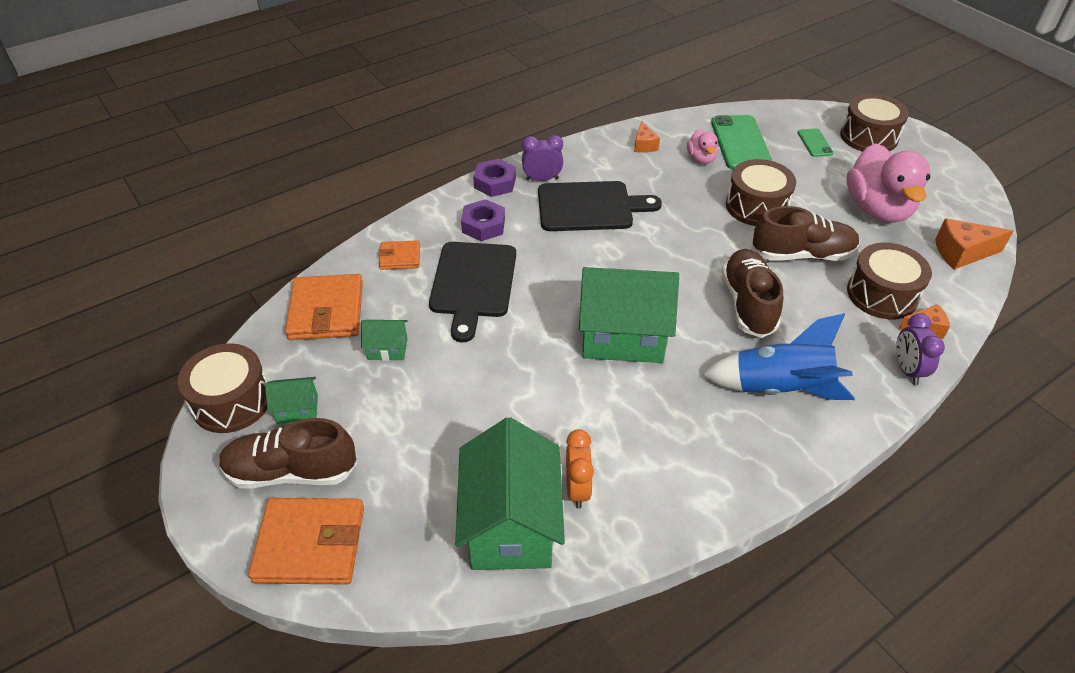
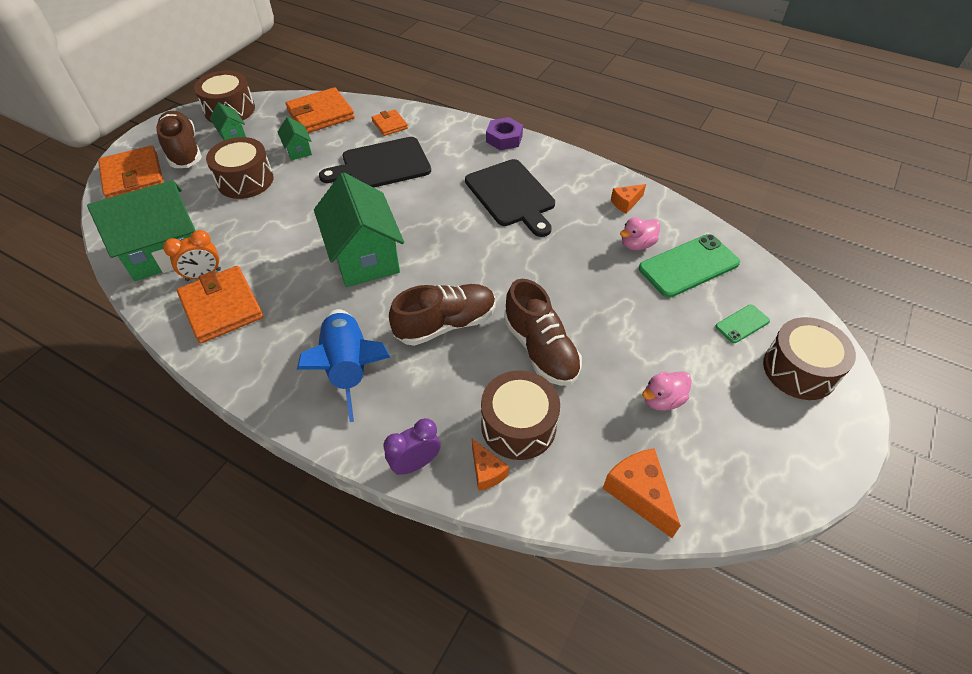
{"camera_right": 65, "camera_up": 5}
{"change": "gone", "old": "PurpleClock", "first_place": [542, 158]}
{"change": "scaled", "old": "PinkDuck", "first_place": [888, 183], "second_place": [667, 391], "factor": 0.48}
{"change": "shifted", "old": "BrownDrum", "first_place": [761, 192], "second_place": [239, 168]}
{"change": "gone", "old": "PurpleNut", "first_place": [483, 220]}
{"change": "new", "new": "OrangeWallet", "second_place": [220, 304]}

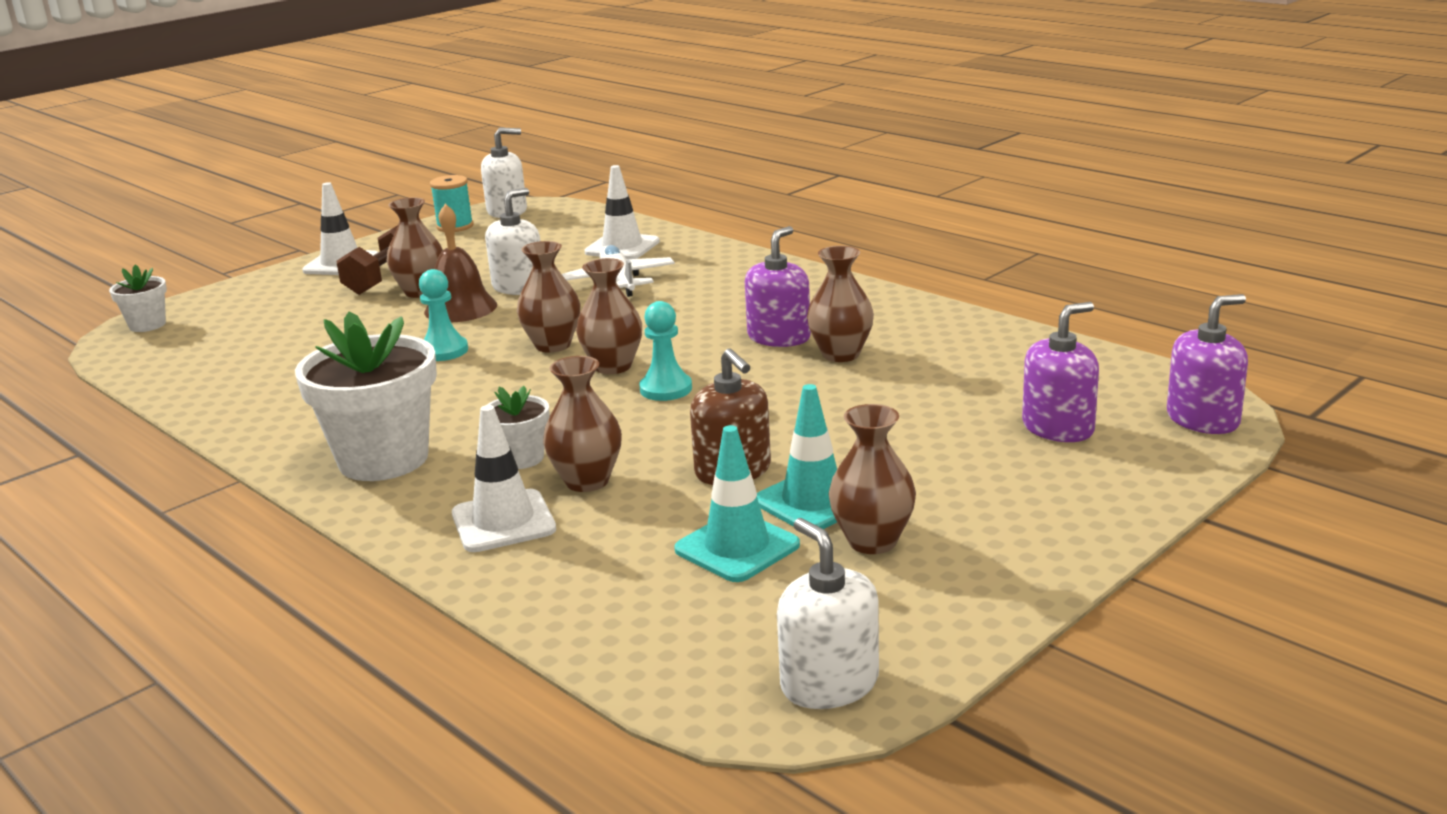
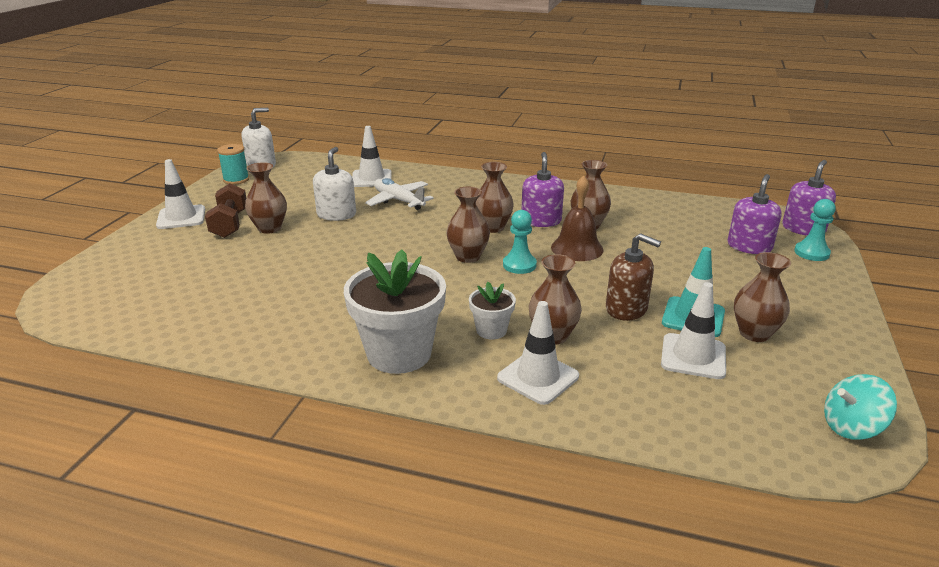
{"camera_right": -30, "camera_up": 5}
{"change": "shifted", "old": "BrownBell", "first_place": [460, 263], "second_place": [577, 218]}
{"change": "shifted", "old": "BrownVase", "first_place": [548, 297], "second_place": [495, 197]}
{"change": "gone", "old": "WhiteFlowerPot", "first_place": [138, 298]}
{"change": "shifted", "old": "TurquoisePawn", "first_place": [443, 315], "second_place": [815, 230]}
{"change": "repainted", "old": "TurquoiseTrafficCone", "new": "WhiteTrafficCone", "first_place": [737, 503], "second_place": [693, 330]}
{"change": "swapped", "old": "WhiteSoapDispenser", "new": "TurquoiseSpinningTop", "first_place": [828, 613], "second_place": [860, 407]}

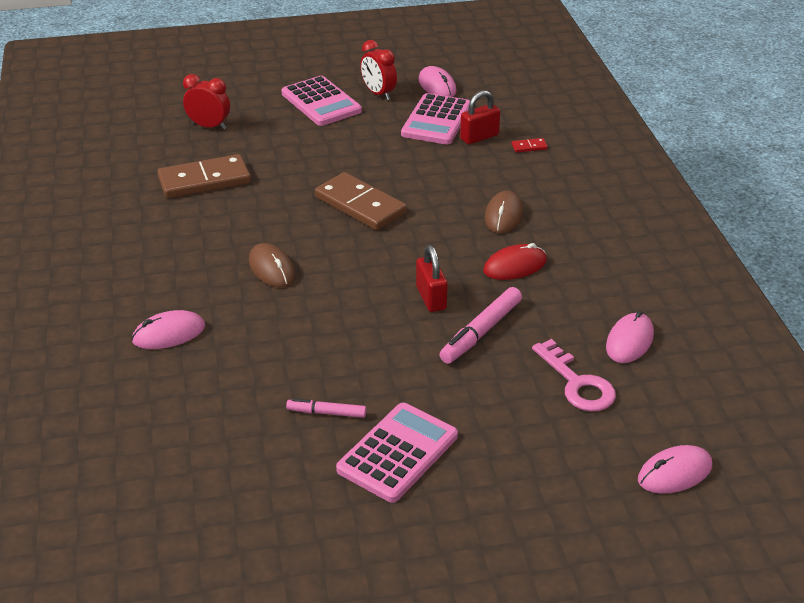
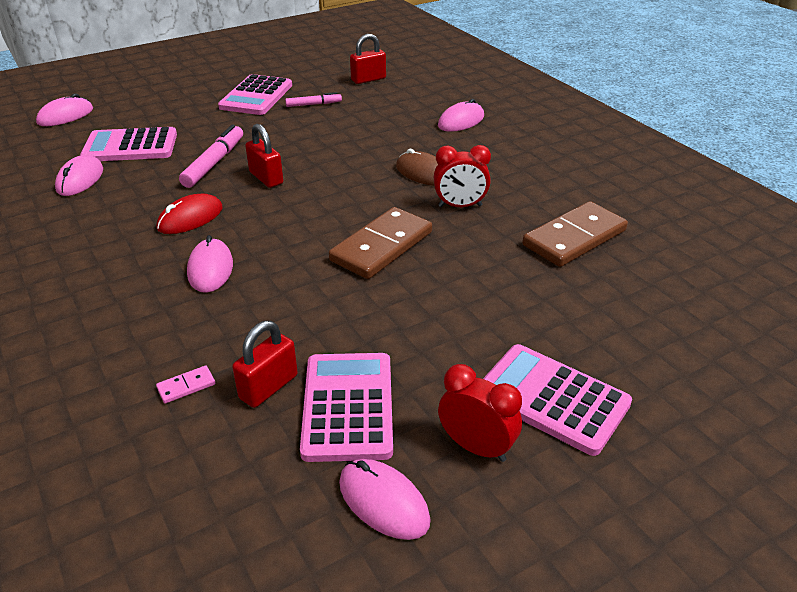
{"camera_right": 160, "camera_up": 0}
{"change": "shifted", "old": "RedClock", "first_place": [206, 102], "second_place": [462, 176]}
{"change": "repainted", "old": "RedDomino", "new": "PinkDomino", "first_place": [529, 145], "second_place": [185, 385]}
{"change": "rotated", "old": "BrownDomino", "first_place": [361, 201], "second_place": [380, 243], "degrees": -75}
{"change": "repainted", "old": "BrownMouse", "new": "PinkMouse", "first_place": [504, 212], "second_place": [210, 264]}
{"change": "swapped", "old": "PinkKey", "new": "PinkCalculator", "first_place": [574, 375], "second_place": [128, 144]}
{"change": "new", "new": "RedPadlock", "second_place": [368, 59]}

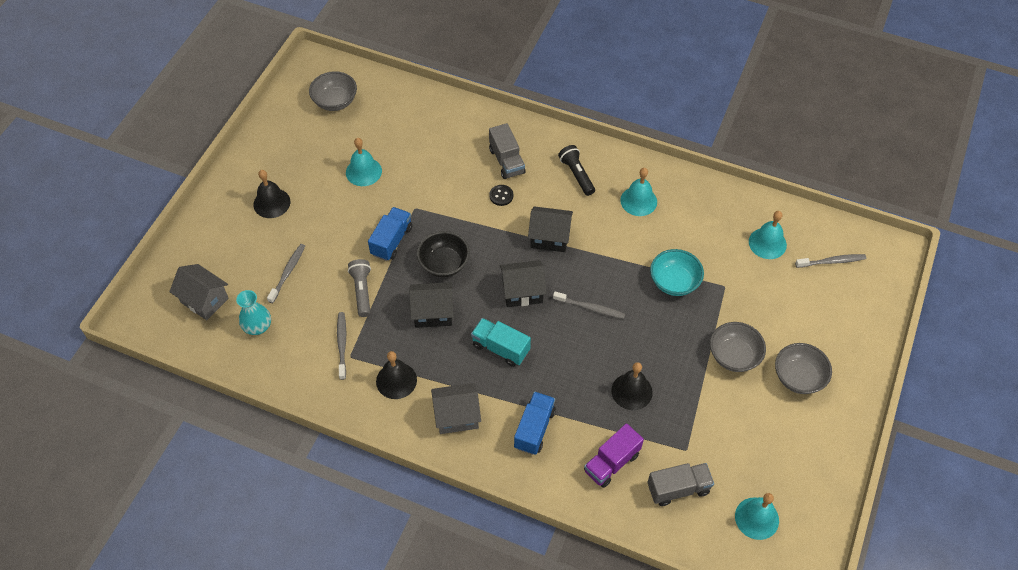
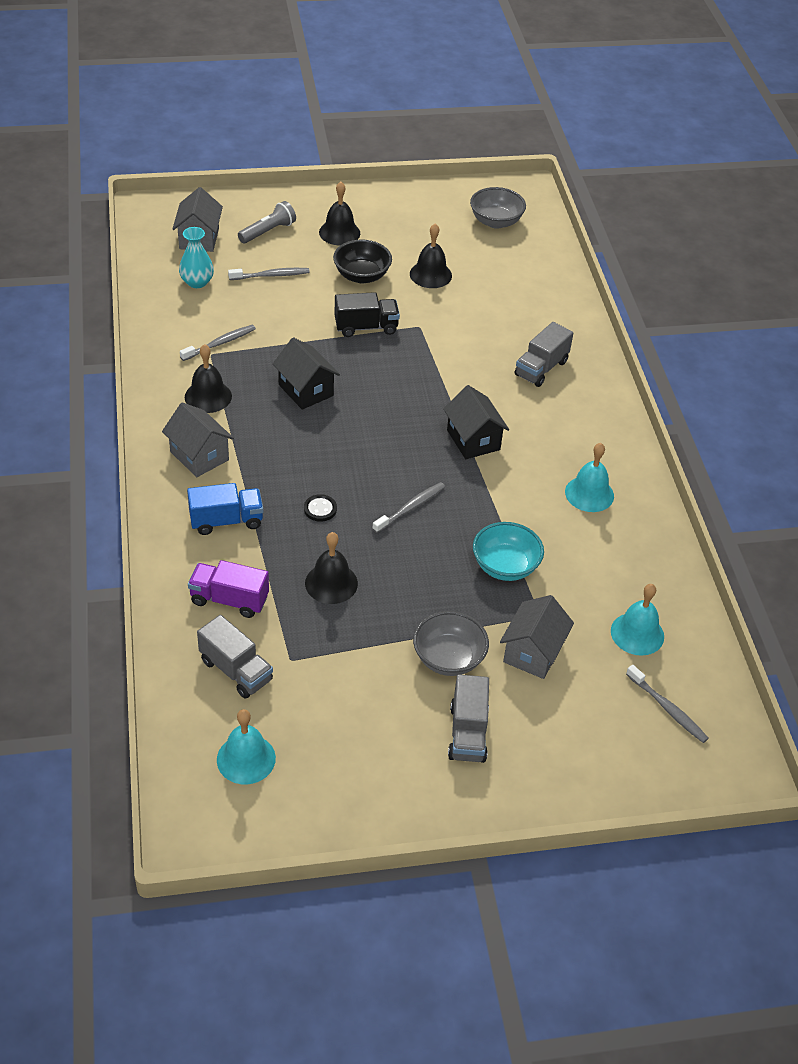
{"camera_right": 55, "camera_up": -10}
{"change": "repainted", "old": "TurquoiseBell", "new": "BlackBell", "first_place": [364, 162], "second_place": [431, 256]}
{"change": "gone", "old": "BlackFlashlight", "first_place": [576, 170]}
{"change": "shifted", "old": "BlackButton", "first_place": [501, 195], "second_place": [320, 508]}
{"change": "repainted", "old": "BlueTruck", "new": "BlackTruck", "first_place": [390, 234], "second_place": [367, 314]}
{"change": "shifted", "old": "BlackBowl", "first_place": [443, 254], "second_place": [362, 261]}
{"change": "shifted", "old": "GreyFlashlight", "first_place": [359, 288], "second_place": [267, 222]}
{"change": "gone", "old": "BlackHouse", "first_place": [523, 283]}
{"change": "rotated", "old": "GreyToothbrush", "first_place": [589, 305], "second_place": [408, 507], "degrees": -120}
{"change": "gone", "old": "TurquoiseTruck", "first_place": [501, 342]}
{"change": "swapped", "old": "GreyBowl", "new": "GreyTruck", "first_place": [803, 368], "second_place": [468, 718]}
{"change": "new", "new": "GreyHouse", "second_place": [537, 637]}

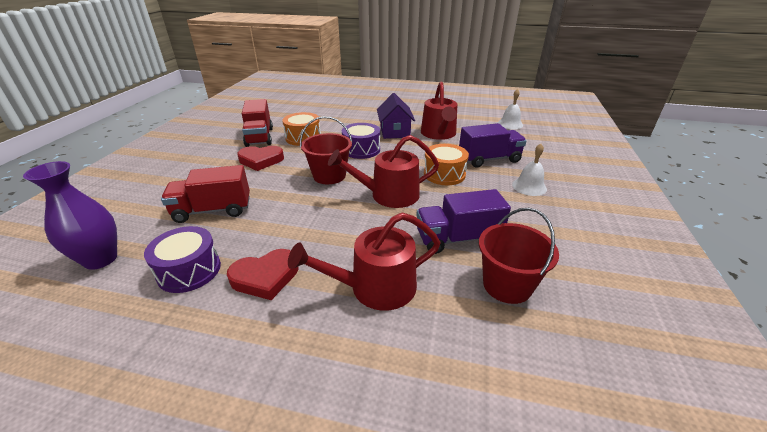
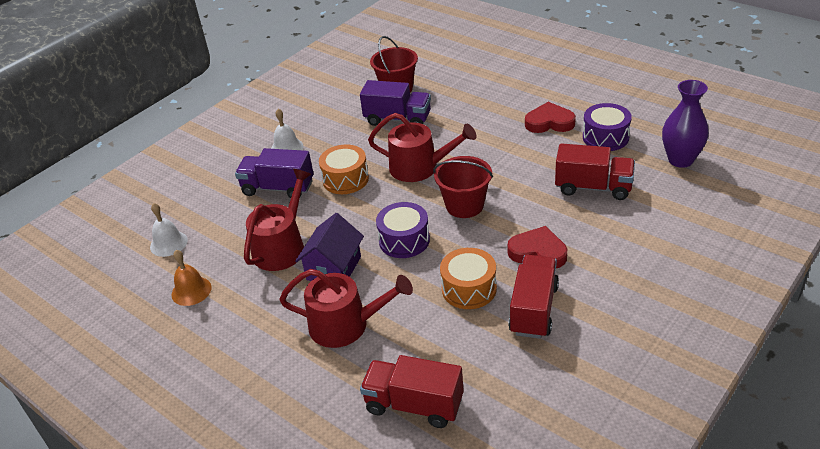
{"camera_right": -150, "camera_up": 5}
{"change": "shifted", "old": "RedWateringCan", "first_place": [364, 262], "second_place": [346, 308]}
{"change": "new", "new": "OrangeBell", "second_place": [192, 278]}
{"change": "new", "new": "RedTruck", "second_place": [412, 391]}

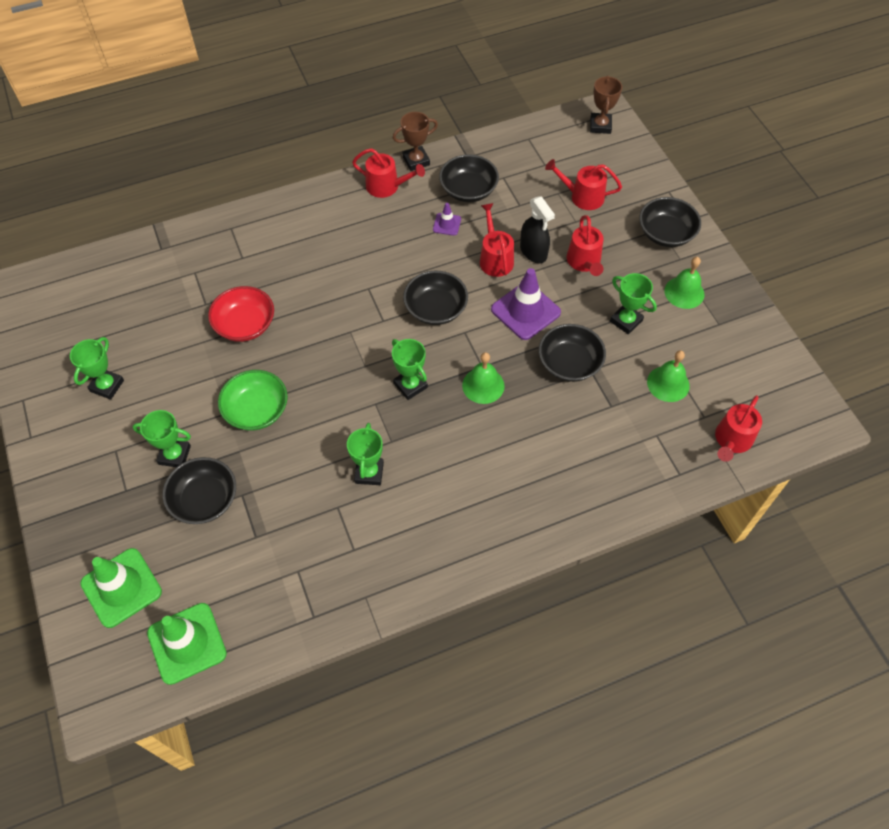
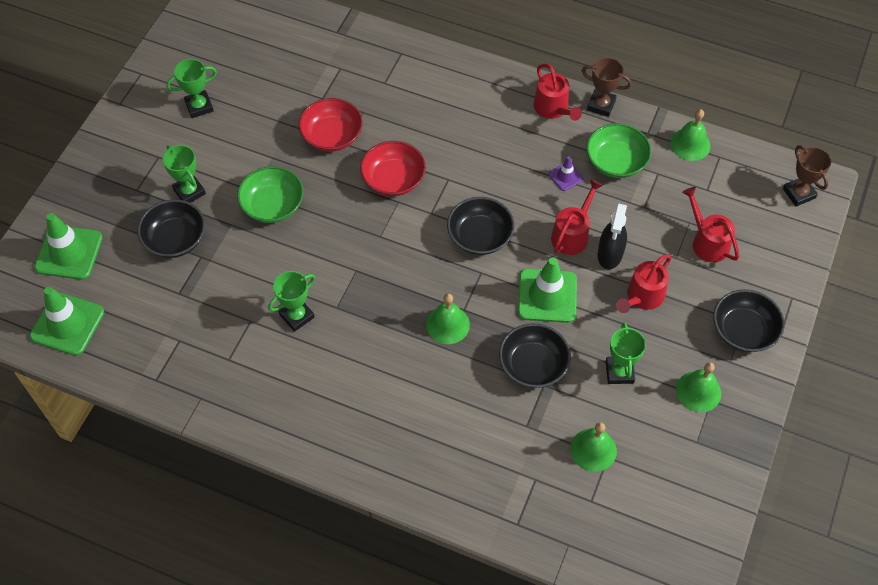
{"camera_right": 45, "camera_up": 0}
{"change": "rotated", "old": "BrownTrophy", "first_place": [606, 104], "second_place": [807, 176], "degrees": -75}
{"change": "repainted", "old": "BlackBowl", "new": "GreenBowl", "first_place": [469, 178], "second_place": [618, 150]}
{"change": "repainted", "old": "PurpleTrafficCone", "new": "GreenTrafficCone", "first_place": [526, 304], "second_place": [547, 290]}
{"change": "gone", "old": "GreenTrophy", "first_place": [410, 369]}
{"change": "gone", "old": "RedWateringCan", "first_place": [738, 428]}
{"change": "new", "new": "GreenBell", "second_place": [690, 135]}
{"change": "new", "new": "RedBowl", "second_place": [393, 168]}

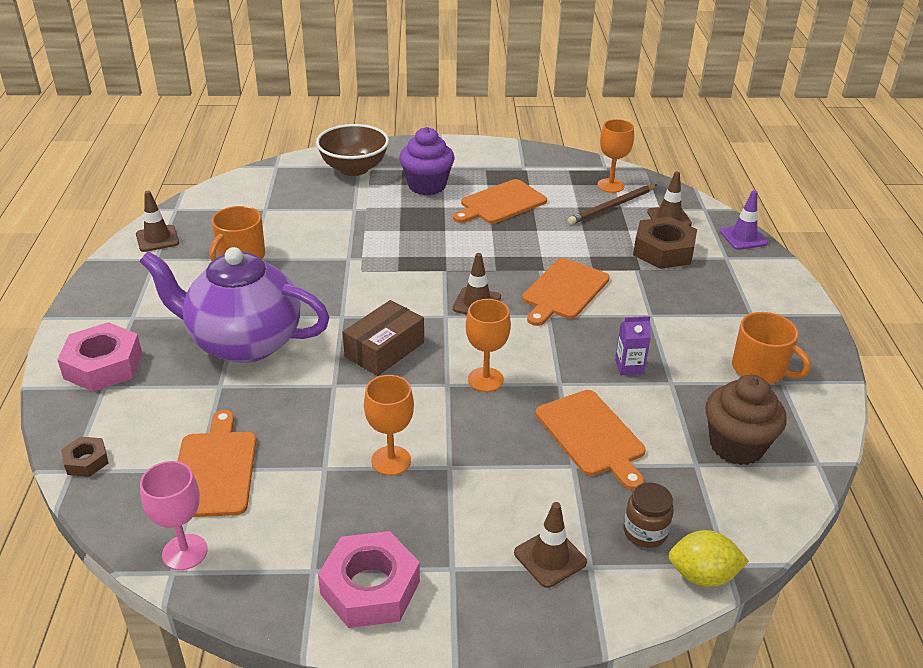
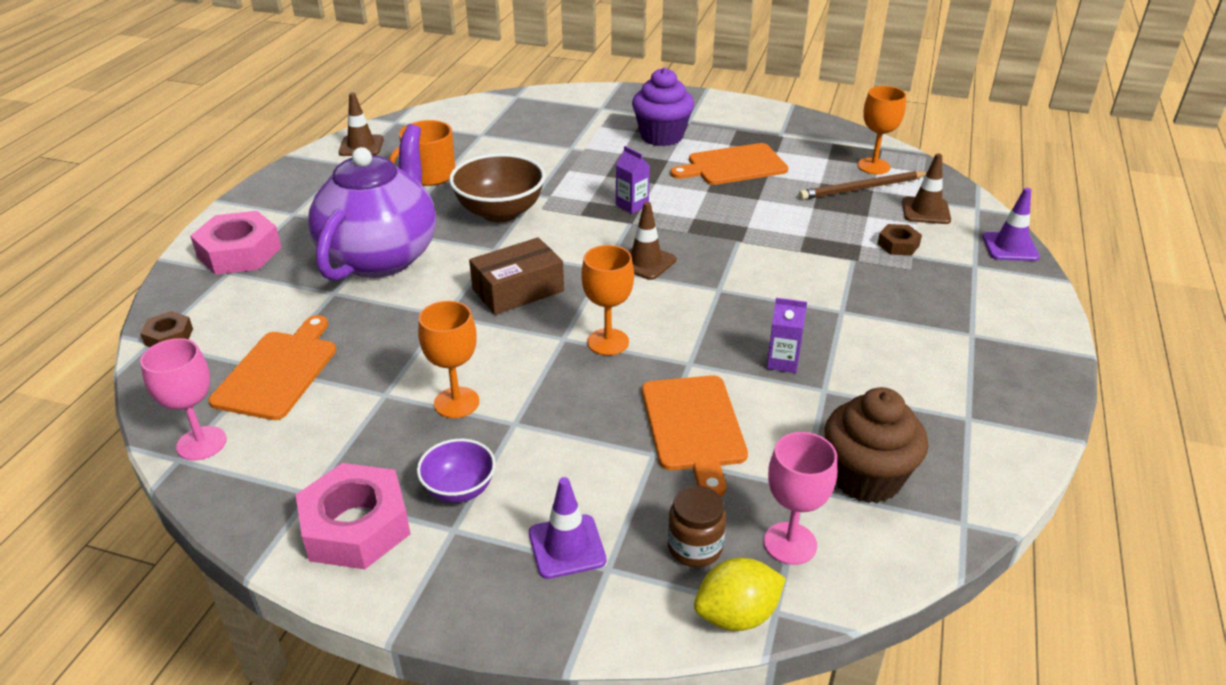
{"camera_right": 20, "camera_up": 0}
{"change": "shifted", "old": "BrownBowl", "first_place": [352, 150], "second_place": [497, 187]}
{"change": "scaled", "old": "BrownNut", "first_place": [665, 243], "second_place": [900, 239], "factor": 0.52}
{"change": "rotated", "old": "PurpleTeapot", "first_place": [234, 305], "second_place": [372, 202], "degrees": 75}
{"change": "gone", "old": "OrangeCuttingBoard", "first_place": [566, 292]}
{"change": "gone", "old": "OrangeMug", "first_place": [771, 348]}
{"change": "repainted", "old": "BrownTrafficCone", "new": "PurpleTrafficCone", "first_place": [550, 545], "second_place": [567, 528]}
{"change": "rotated", "old": "YellowLemon", "first_place": [708, 558], "second_place": [740, 594], "degrees": -45}
{"change": "new", "new": "PurpleCarton", "second_place": [633, 180]}
{"change": "new", "new": "PinkGoblet", "second_place": [800, 498]}
{"change": "new", "new": "PurpleBowl", "second_place": [456, 471]}

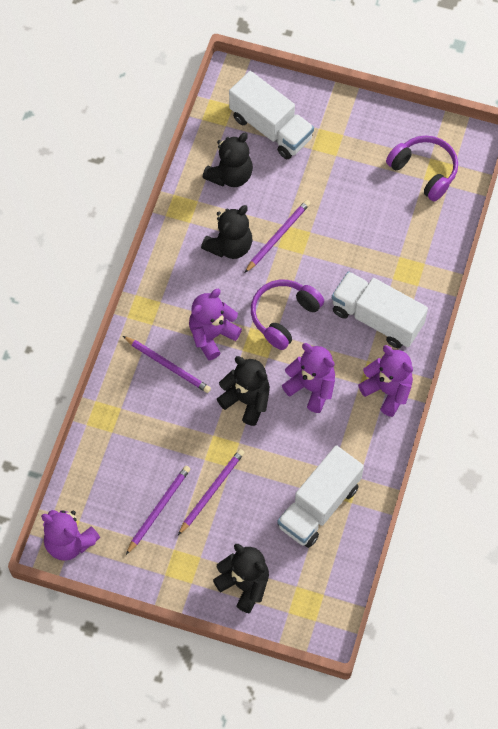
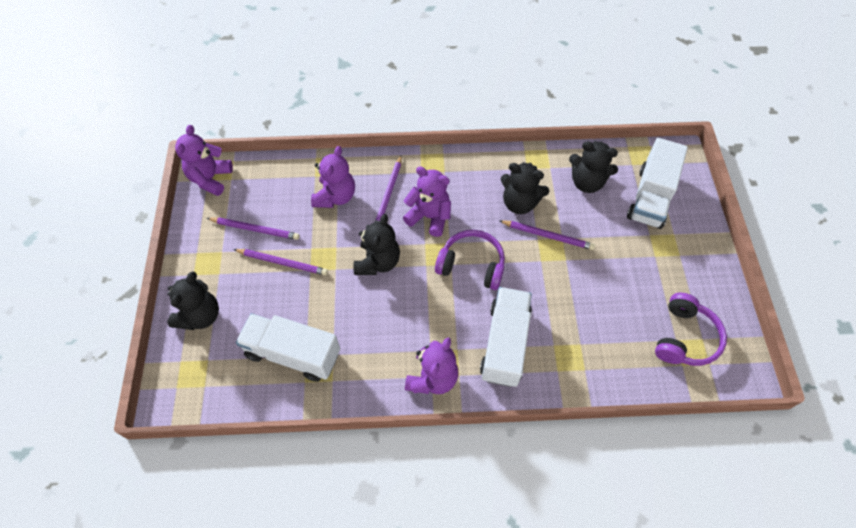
{"camera_right": 70, "camera_up": -5}
{"change": "shifted", "old": "PurpleTeddyBear", "first_place": [308, 378], "second_place": [333, 177]}

